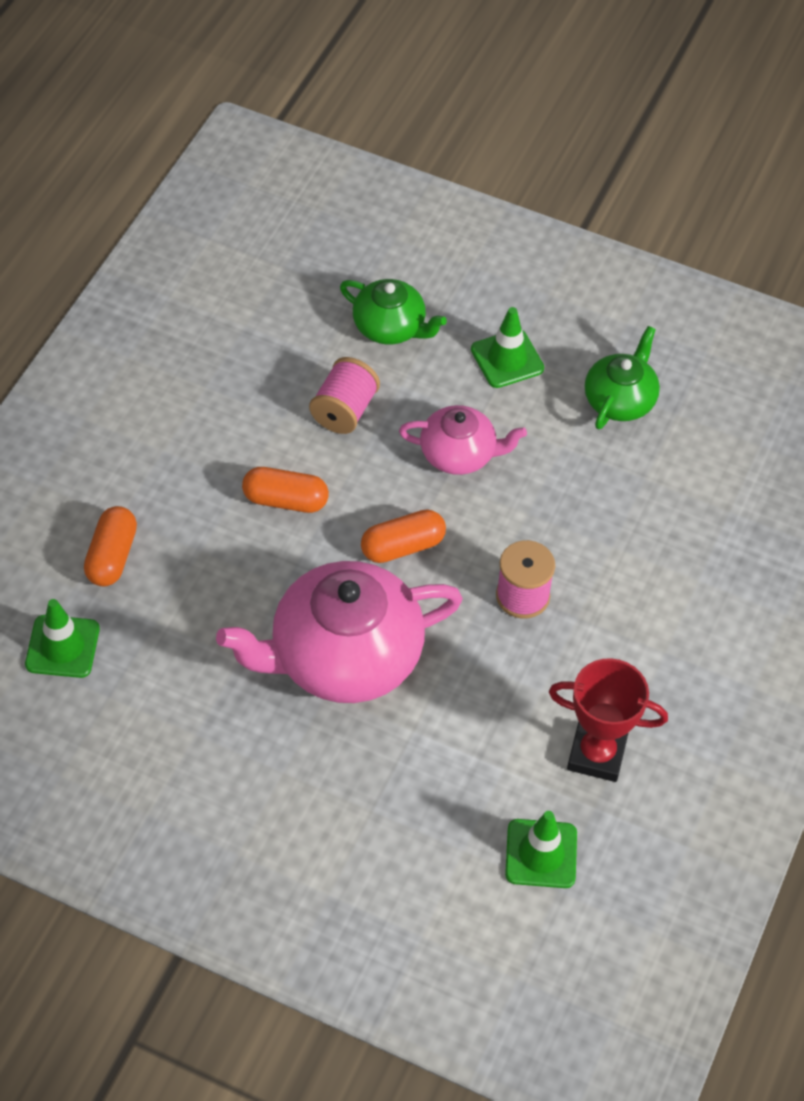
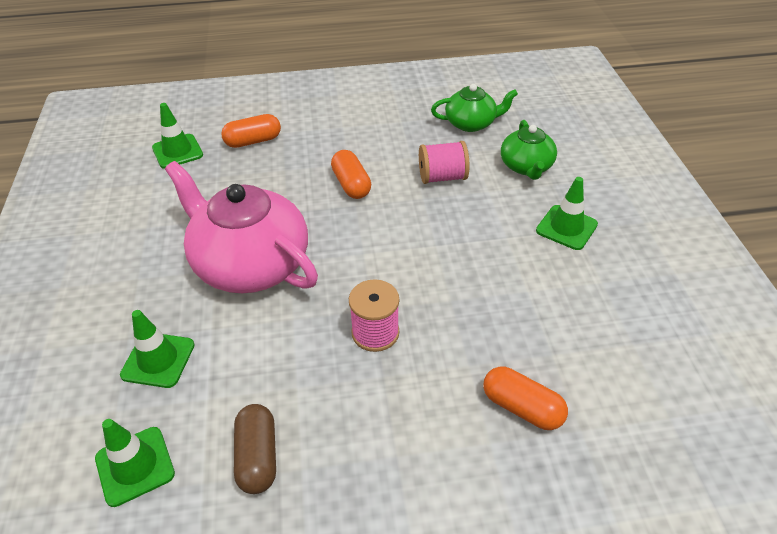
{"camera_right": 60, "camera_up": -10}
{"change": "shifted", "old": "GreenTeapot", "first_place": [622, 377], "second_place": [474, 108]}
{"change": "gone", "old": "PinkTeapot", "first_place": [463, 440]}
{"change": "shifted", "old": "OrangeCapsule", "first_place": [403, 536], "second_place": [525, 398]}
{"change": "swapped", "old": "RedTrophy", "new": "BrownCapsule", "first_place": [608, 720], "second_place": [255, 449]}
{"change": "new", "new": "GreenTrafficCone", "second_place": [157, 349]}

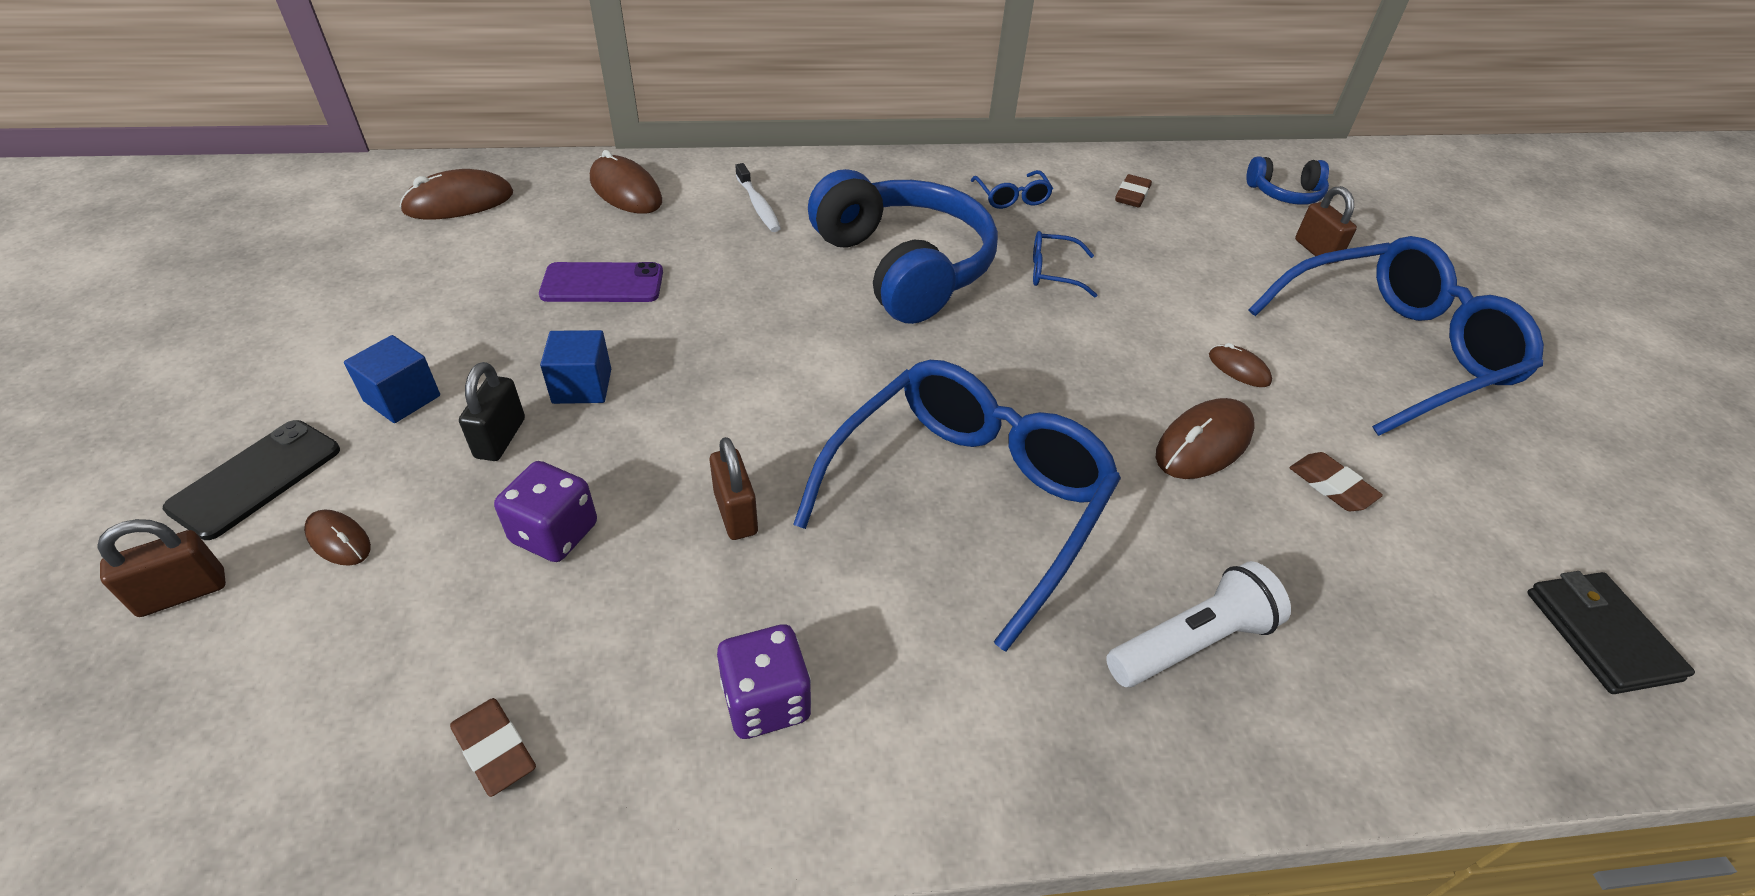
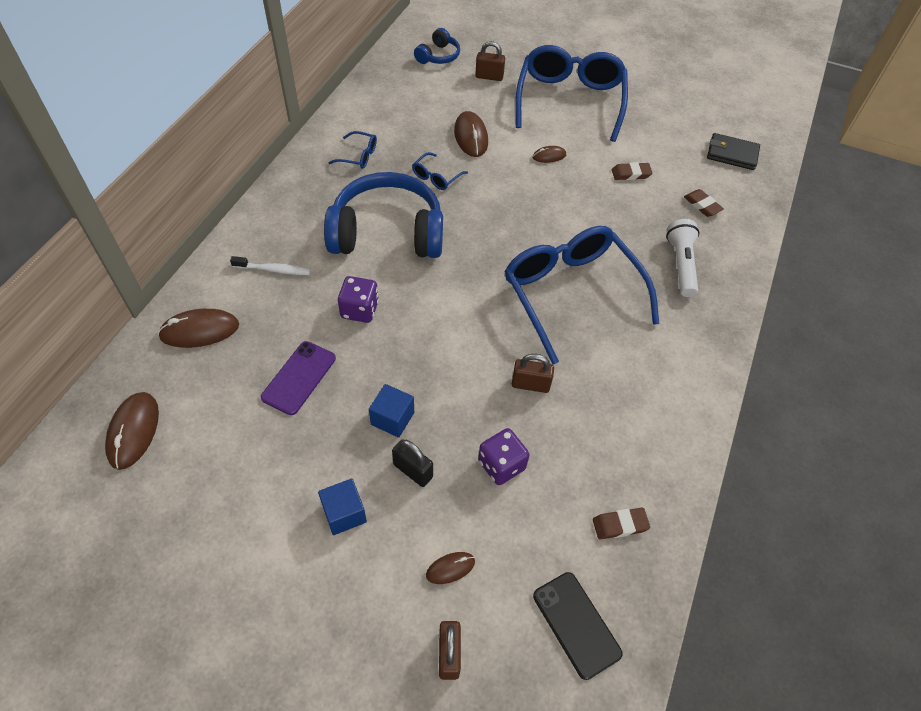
{"camera_right": -60, "camera_up": 10}
{"change": "shifted", "old": "BrownEraser", "first_place": [1133, 190], "second_place": [704, 203]}
{"change": "shifted", "old": "BrownMouse", "first_place": [1205, 438], "second_place": [471, 134]}
{"change": "shifted", "old": "BlackPhone", "first_place": [251, 480], "second_place": [578, 626]}
{"change": "shifted", "old": "PurpleDice", "first_place": [764, 681], "second_place": [358, 299]}

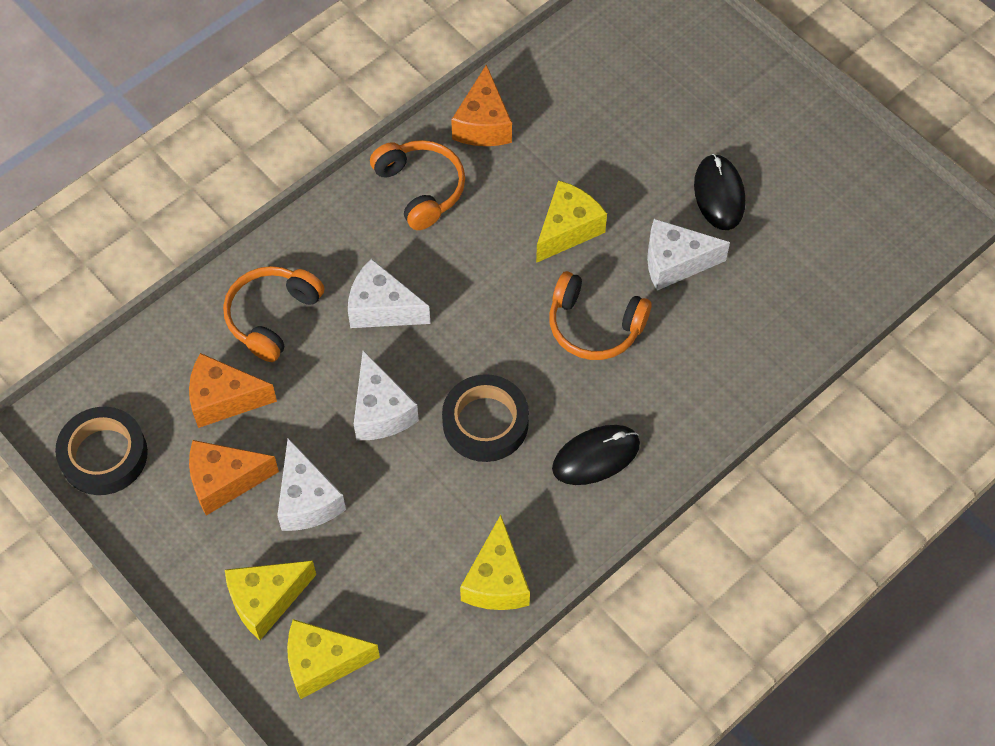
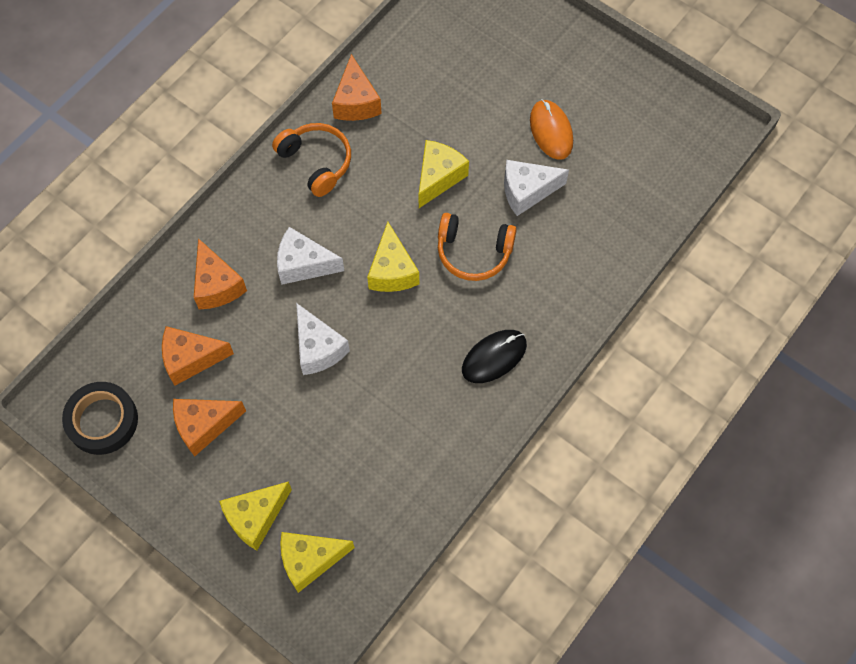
{"camera_right": -10, "camera_up": 5}
{"change": "repainted", "old": "BlackMouse", "new": "OrangeMouse", "first_place": [719, 192], "second_place": [551, 129]}
{"change": "swapped", "old": "OrangeHeadphones", "new": "OrangeCheese", "first_place": [273, 314], "second_place": [220, 273]}
{"change": "gone", "old": "BlackTape", "first_place": [485, 418]}
{"change": "gone", "old": "WhiteCheese", "first_place": [311, 484]}
{"change": "shifted", "old": "YellowCheese", "first_place": [495, 562], "second_place": [393, 257]}

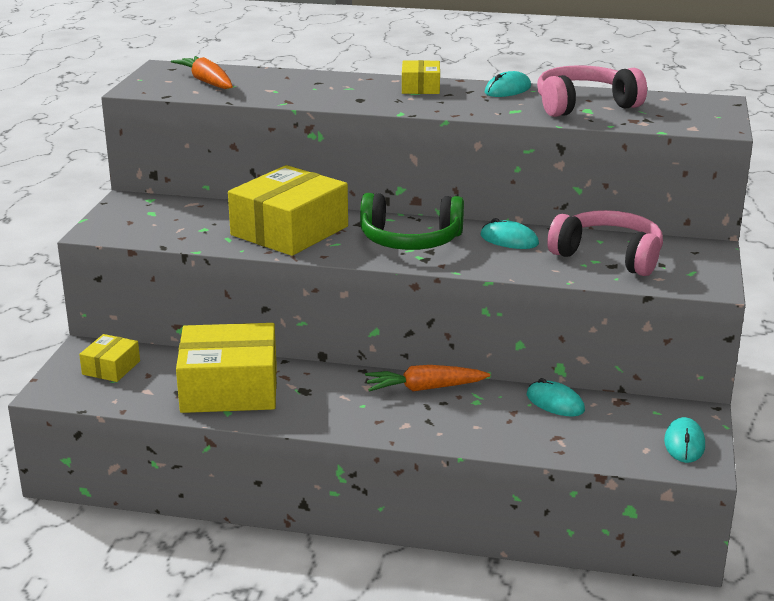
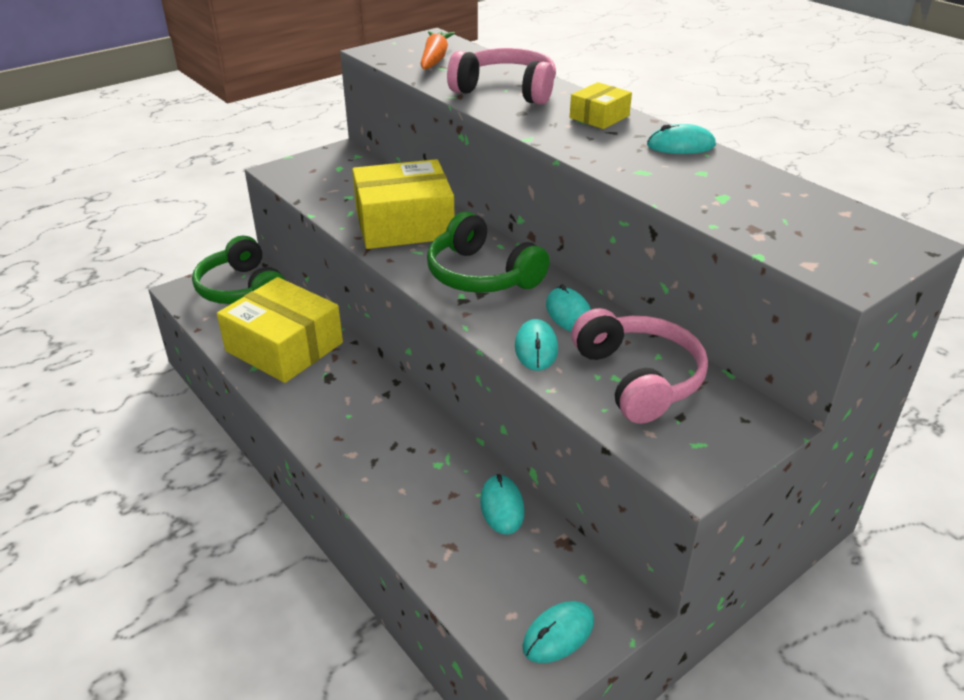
{"camera_right": 40, "camera_up": 10}
{"change": "shifted", "old": "PinkHeadphones", "first_place": [592, 91], "second_place": [501, 76]}
{"change": "swapped", "old": "YellowBox", "new": "GreenHeadphones", "first_place": [109, 358], "second_place": [238, 269]}
{"change": "gone", "old": "OrangeCarrot", "first_place": [427, 378]}
{"change": "new", "new": "TurquoiseMouse", "second_place": [536, 345]}

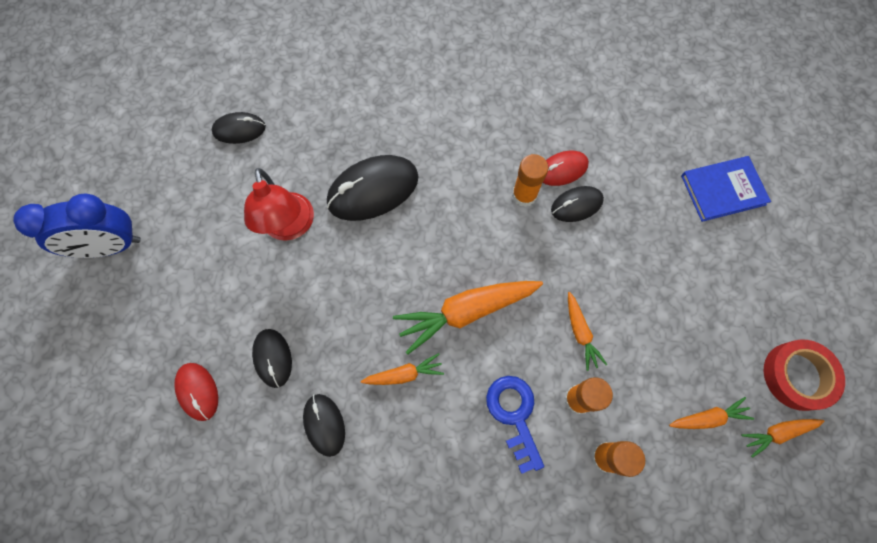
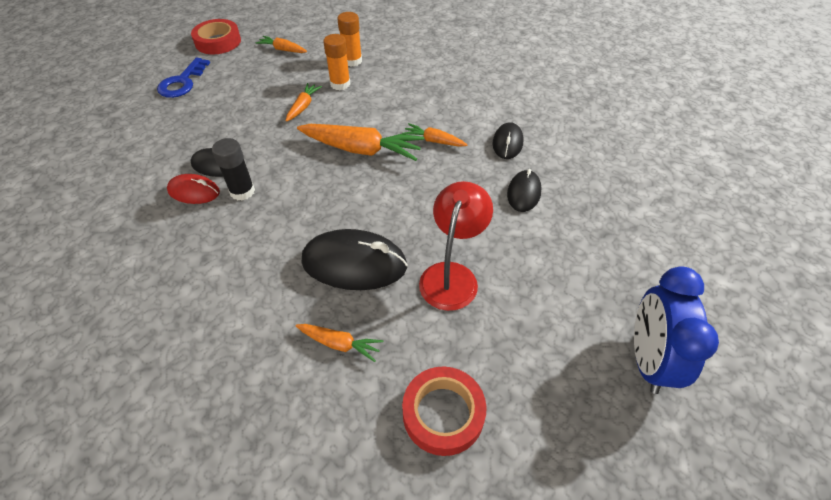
{"camera_right": -145, "camera_up": -20}
{"change": "swapped", "old": "BlackMouse", "new": "RedTape", "first_place": [239, 128], "second_place": [444, 411]}
{"change": "repainted", "old": "OrangeGlueStick", "new": "BlackGlueStick", "first_place": [530, 180], "second_place": [233, 169]}
{"change": "gone", "old": "BlueBook", "first_place": [726, 189]}
{"change": "rotated", "old": "BlueClock", "first_place": [77, 225], "second_place": [676, 330], "degrees": -105}
{"change": "gone", "old": "RedMouse", "first_place": [196, 392]}
{"change": "shifted", "old": "BlueKey", "first_place": [515, 425], "second_place": [183, 78]}
{"change": "shifted", "old": "OrangeCarrot", "first_place": [783, 438], "second_place": [339, 343]}

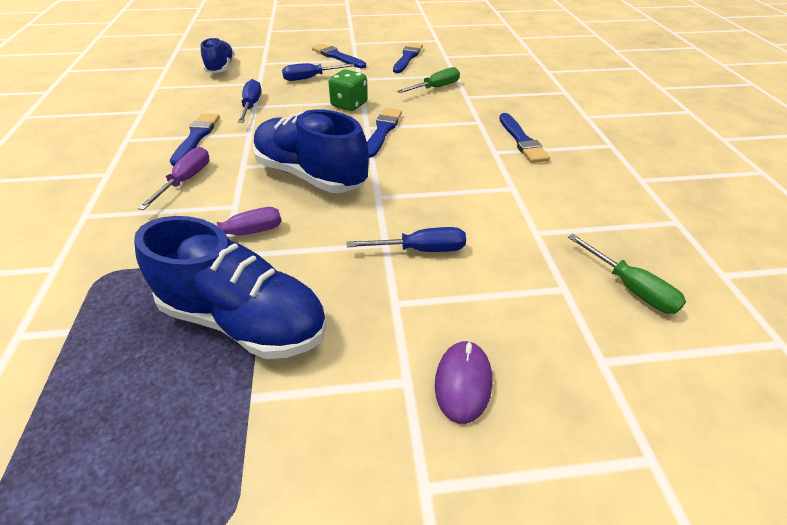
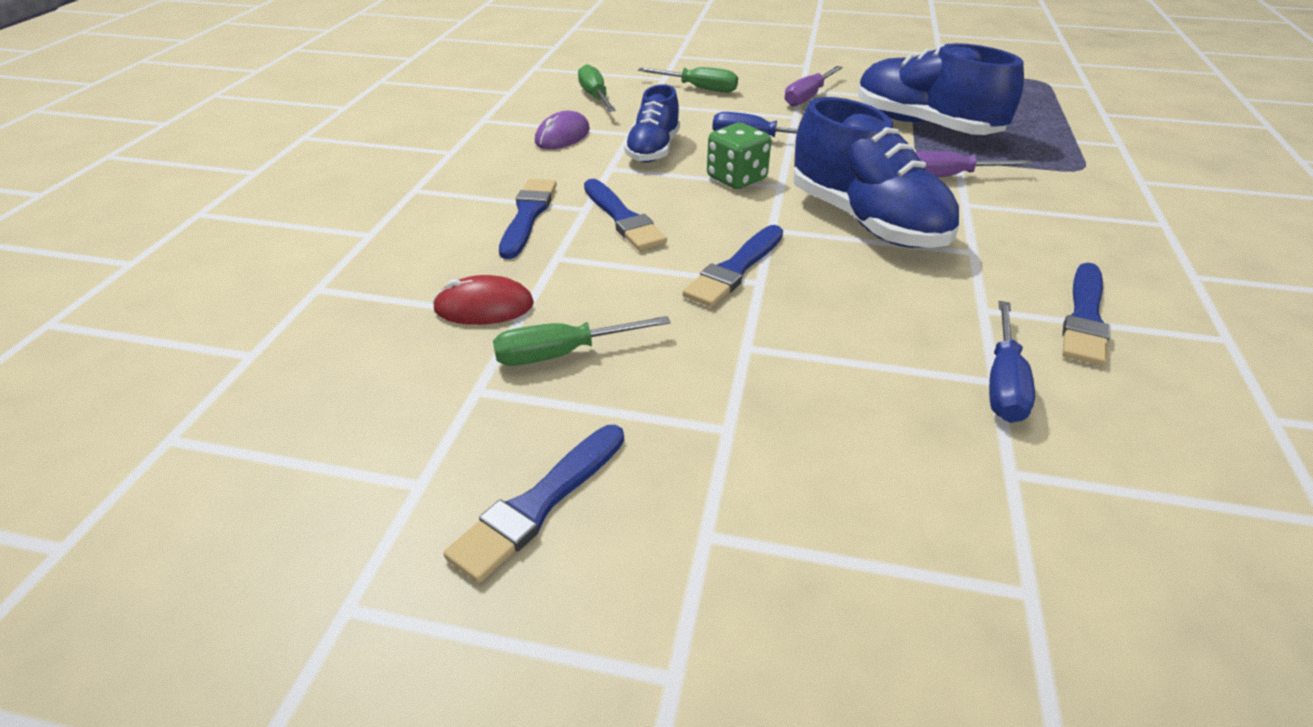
{"camera_right": -160, "camera_up": -5}
{"change": "shifted", "old": "BlueShoe", "first_place": [218, 55], "second_place": [652, 123]}
{"change": "shifted", "old": "BlueBrush", "first_place": [339, 55], "second_place": [625, 215]}
{"change": "gone", "old": "BlueScrewdriver", "first_place": [318, 72]}
{"change": "shifted", "old": "GreenDice", "first_place": [347, 90], "second_place": [739, 156]}
{"change": "shifted", "old": "PurpleScrewdriver", "first_place": [174, 178], "second_place": [813, 86]}
{"change": "shifted", "old": "PurpleMouse", "first_place": [463, 382], "second_place": [562, 130]}
{"change": "new", "new": "GreenScrewdriver", "second_place": [688, 80]}
{"change": "new", "new": "RedMouse", "second_place": [483, 300]}

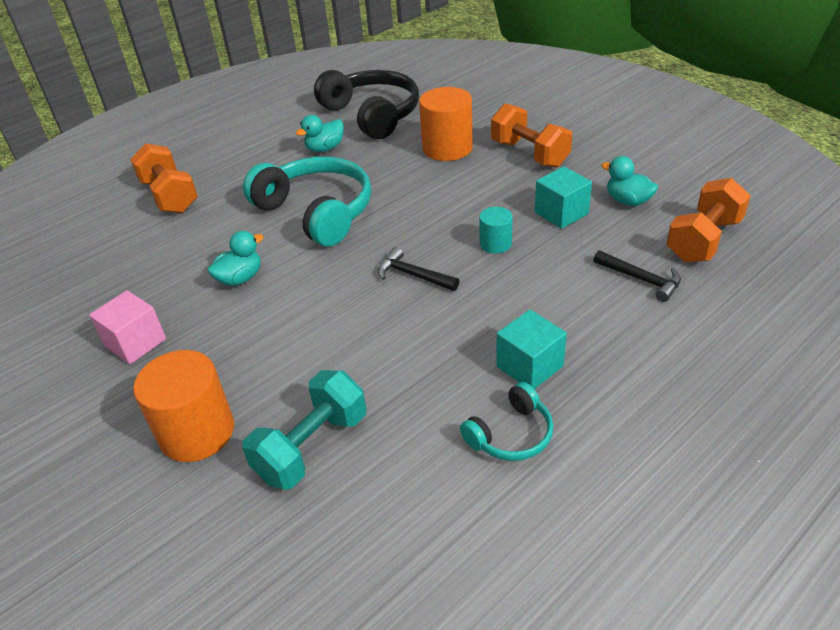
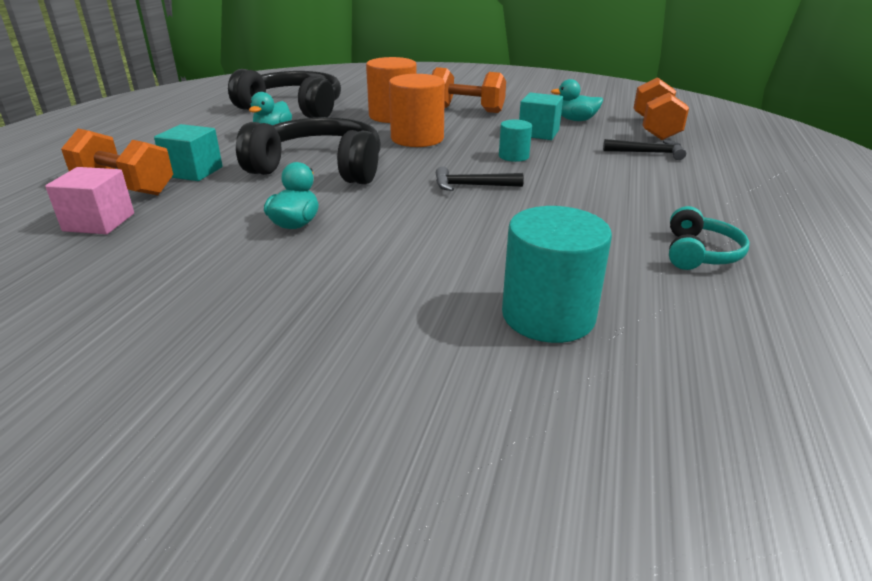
{"camera_right": -35, "camera_up": -10}
{"change": "repainted", "old": "TurquoiseHeadphones", "new": "BlackHeadphones", "first_place": [307, 202], "second_place": [308, 150]}
{"change": "shifted", "old": "PinkCube", "first_place": [127, 327], "second_place": [89, 200]}
{"change": "shifted", "old": "TurquoiseCube", "first_place": [531, 349], "second_place": [188, 152]}
{"change": "shifted", "old": "OrangeCylinder", "first_place": [183, 406], "second_place": [417, 110]}
{"change": "swapped", "old": "TurquoiseDumbbell", "new": "TurquoiseCylinder", "first_place": [304, 430], "second_place": [557, 274]}

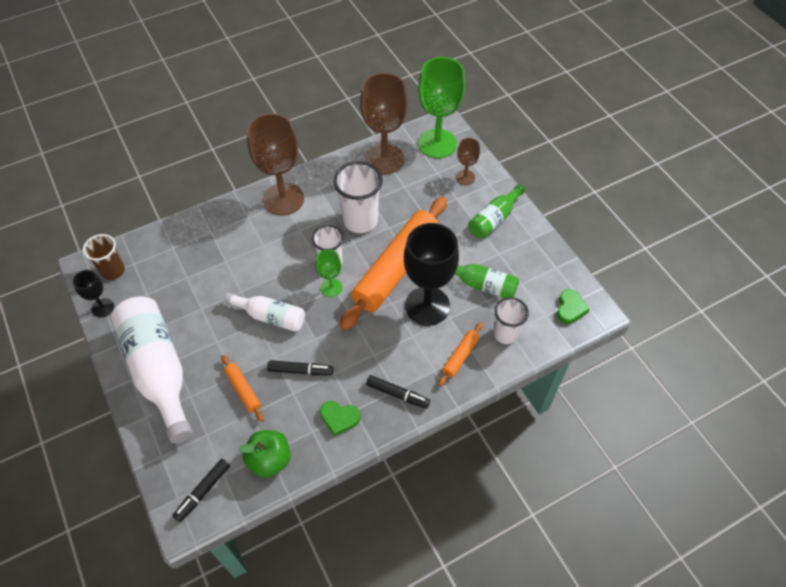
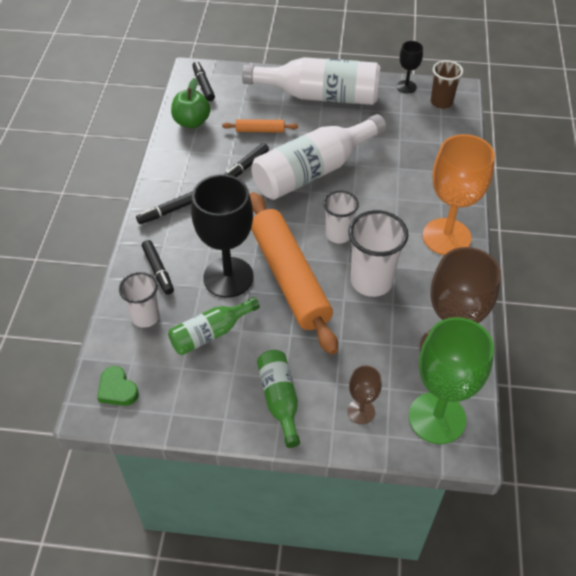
{"camera_right": 125, "camera_up": -5}
{"change": "repainted", "old": "BrownGoblet", "new": "OrangeGoblet", "first_place": [275, 164], "second_place": [459, 194]}
{"change": "gone", "old": "GreenGoblet", "first_place": [329, 273]}
{"change": "scaled", "old": "WhiteBottle", "first_place": [264, 312], "second_place": [319, 157], "factor": 1.82}
{"change": "swapped", "old": "OrangeRollingPin", "new": "BlackMarker", "first_place": [460, 354], "second_place": [158, 267]}
{"change": "gone", "old": "GreenHeart", "first_place": [340, 418]}

